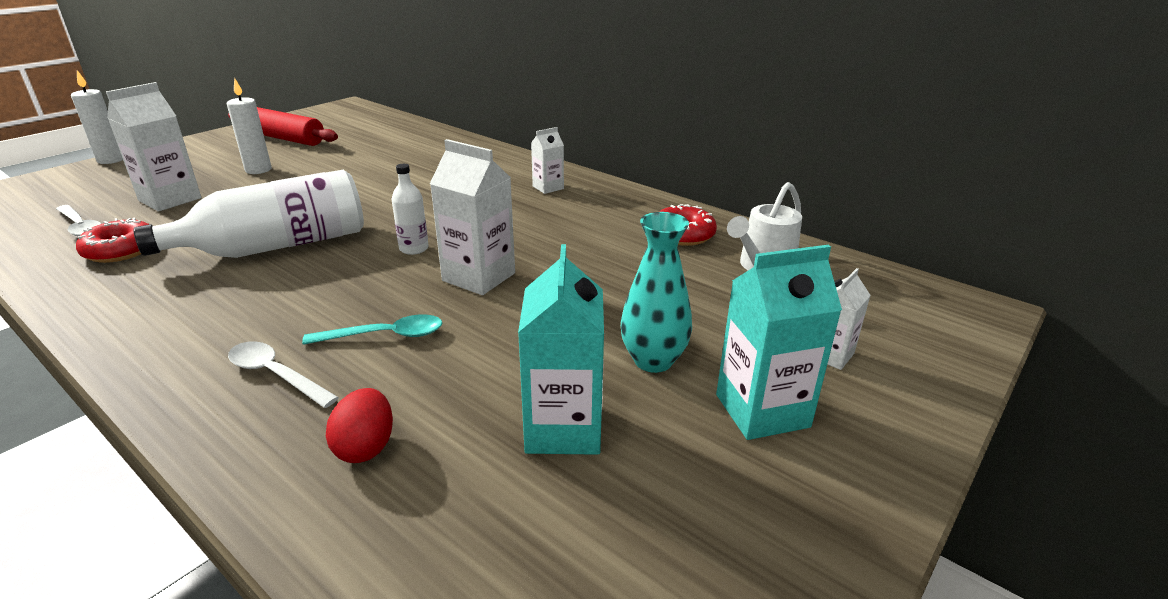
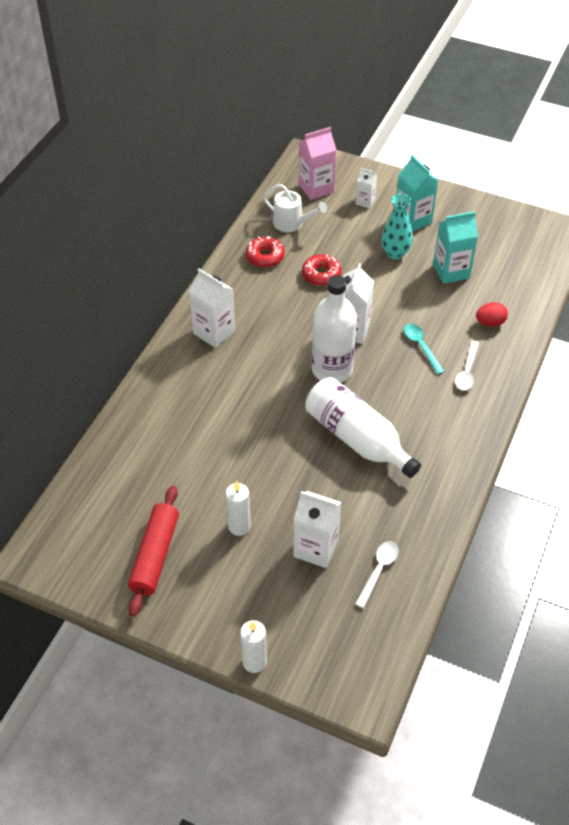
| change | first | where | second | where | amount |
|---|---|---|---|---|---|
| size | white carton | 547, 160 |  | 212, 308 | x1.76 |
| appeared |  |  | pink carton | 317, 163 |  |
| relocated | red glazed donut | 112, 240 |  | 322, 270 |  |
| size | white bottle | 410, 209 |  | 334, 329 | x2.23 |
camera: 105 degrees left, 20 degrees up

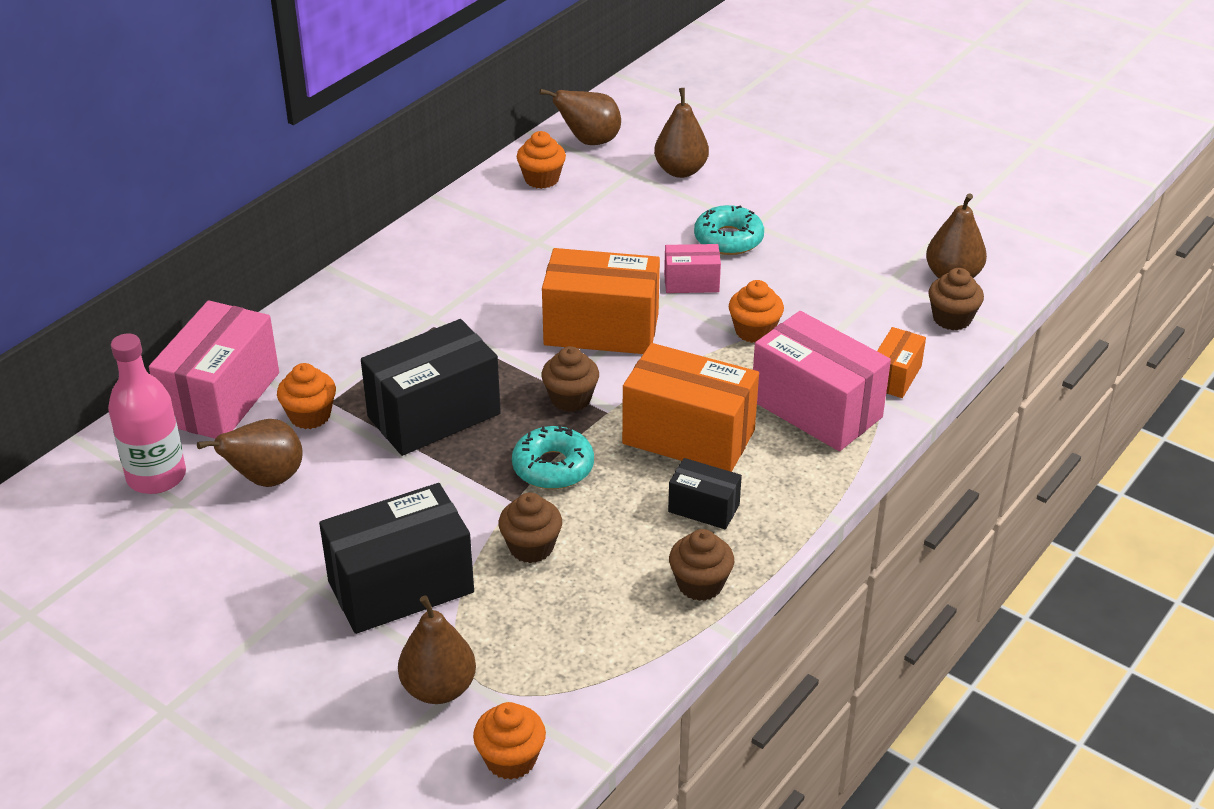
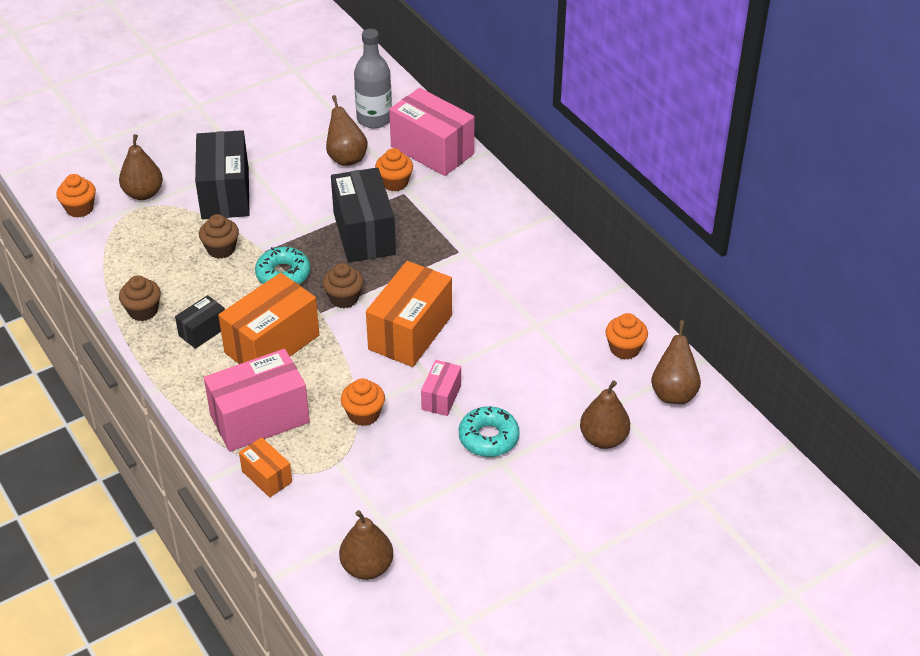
| change | first | where | second | where | amount |
|---|---|---|---|---|---|
| colour | pink bottle | 147, 413 | gray bottle | 373, 78 |  |
| missing | brown fairy cake | 956, 299 |  |  |  |
camera: 110 degrees right, 5 degrees up

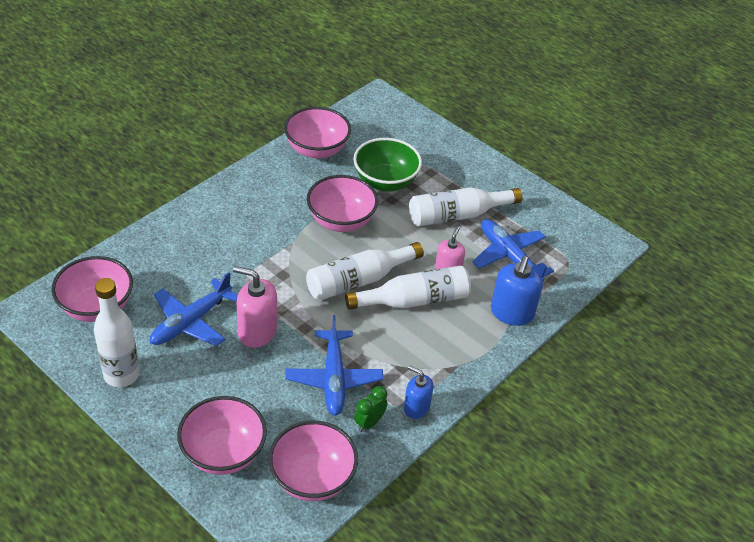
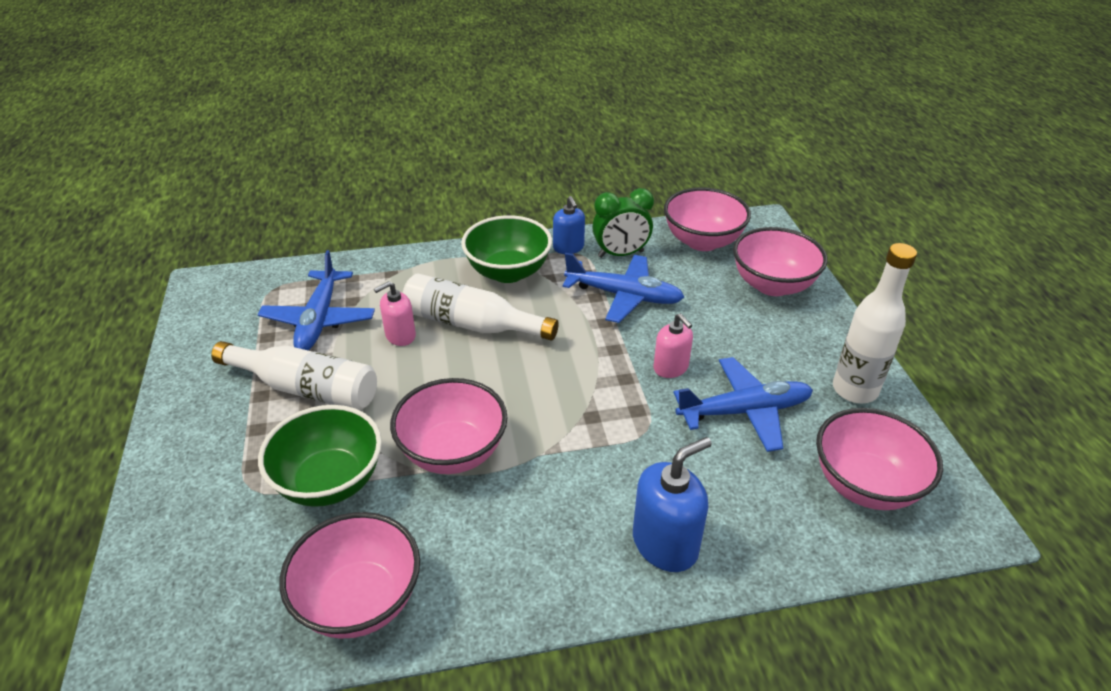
| change | first | where | second | where | amount |
|---|---|---|---|---|---|
| appeared |  |  | leaf-green deep dish | 506, 249 |  |
| spun | cobalt aeroplane | 334, 365 |  | 623, 288 | 75 degrees clockwise |
| size | leaf-green clock | 371, 409 |  | 623, 223 | x1.52 |
| relocated | cobalt soap pump | 517, 291 |  | 672, 504 |  |
| size | pink soap pump | 255, 307 |  | 673, 345 | x0.63 |
| missing | white bottle | 365, 271 |  |  |  |
camera: 140 degrees left, 5 degrees down

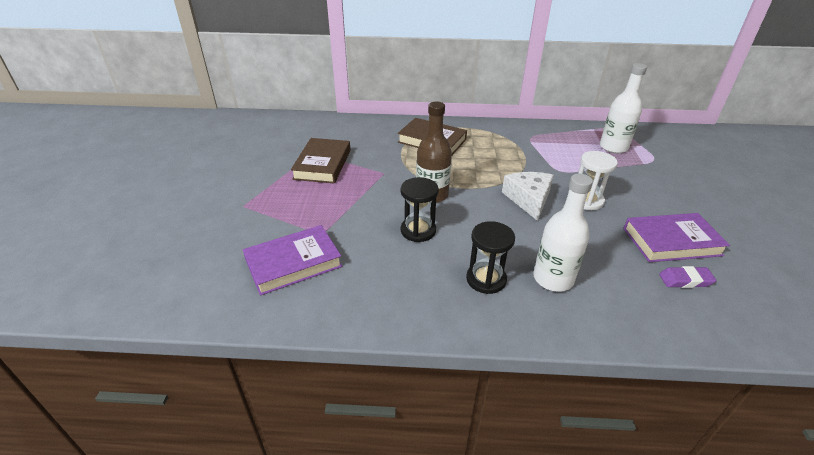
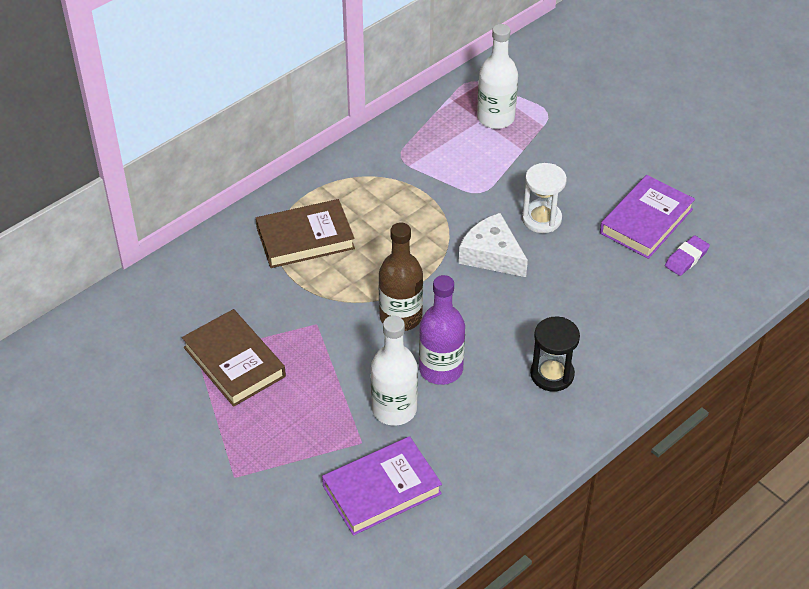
| change | first | where | second | where | amount |
|---|---|---|---|---|---|
| spun | royal purple hardback | 292, 260 |  | 382, 486 | 45 degrees clockwise |
| relocated | white bottle | 563, 233 |  | 394, 371 |  |
| exchanged | ebony hourglass | 420, 209 | royal purple bottle | 442, 330 |  |
camera: 45 degrees left, 10 degrees up

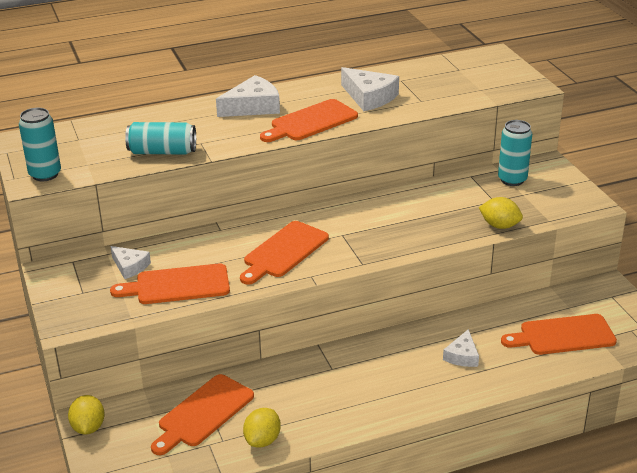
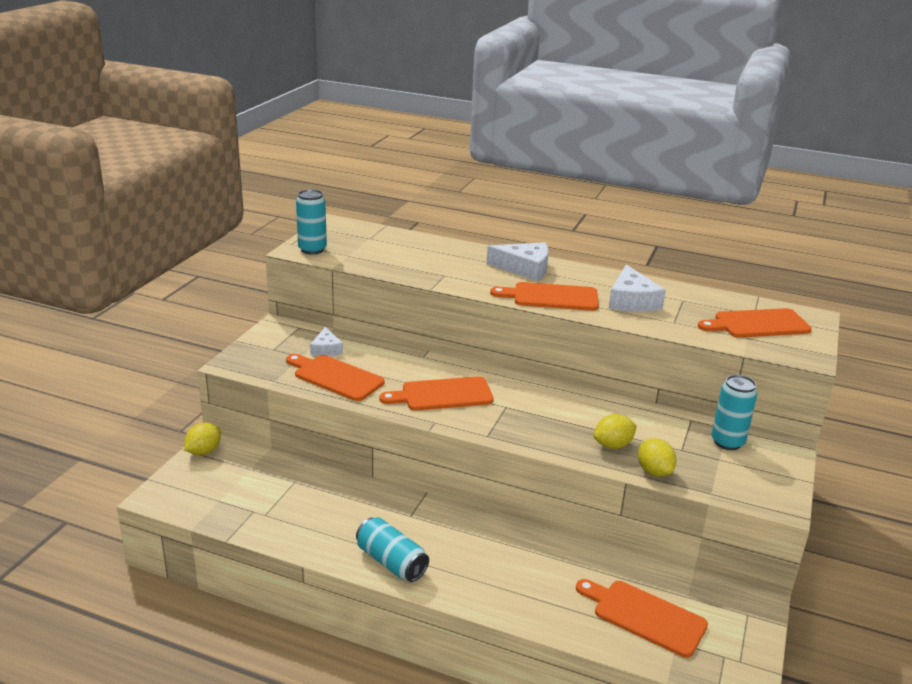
| change | first | where | second | where | amount |
|---|---|---|---|---|---|
| relocated | aqua can | 160, 138 |  | 392, 549 |  |
| relocated | golden citrus fruit | 262, 428 |  | 615, 431 |  |
| relocated | orange cutting board | 202, 414 |  | 755, 323 |  |
| missing | white cheese wedge | 461, 348 |  |  |  |
camera: 40 degrees right, 5 degrees down

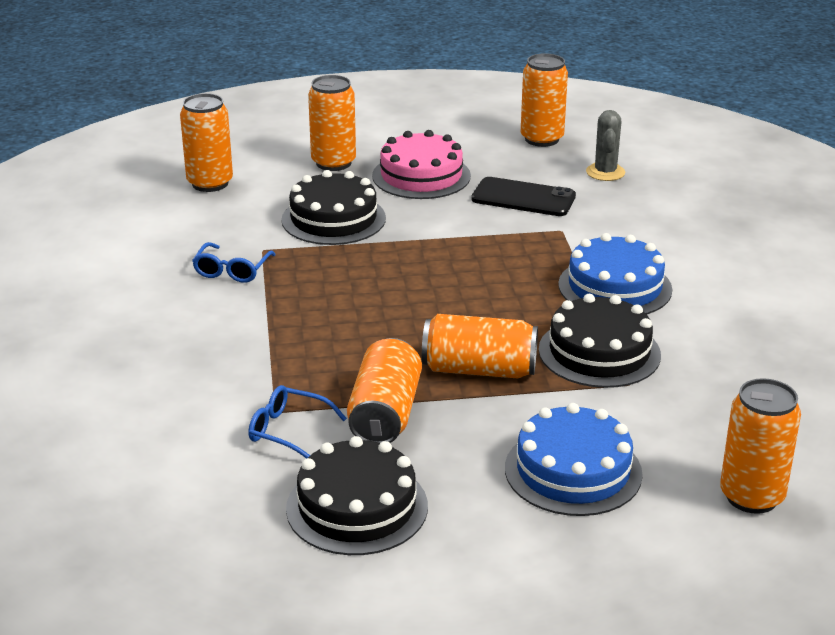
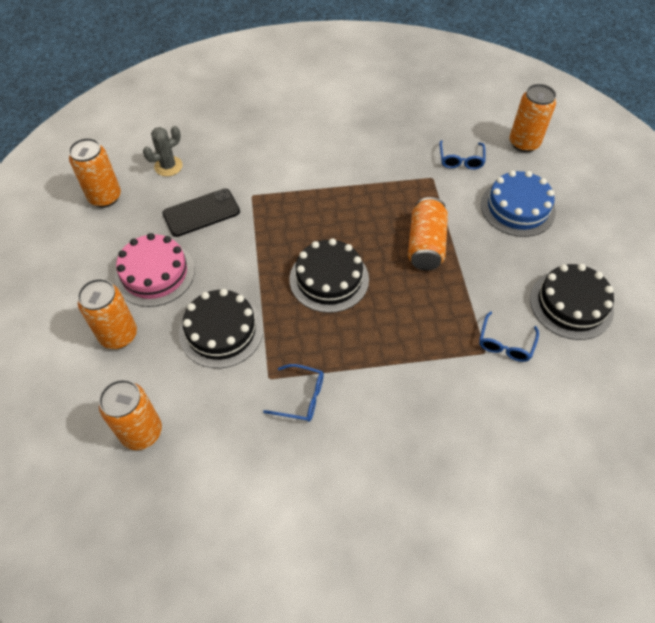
| change | first | where | second | where | amount |
|---|---|---|---|---|---|
| spun | gray saguaro cactus | 605, 145 |  | 163, 151 | 45 degrees counterclockwise |
| spun | ebony smartphone | 523, 196 |  | 201, 213 | 45 degrees clockwise |
| relocated | ebony layer cake | 600, 341 |  | 329, 275 |  |
| appeared |  |  | cobalt eyeglasses | 462, 155 |  |
| missing | orange can | 384, 390 |  |  |  |
| missing | cobalt layer cake | 615, 273 |  |  |  |
camera: 90 degrees left, 25 degrees up

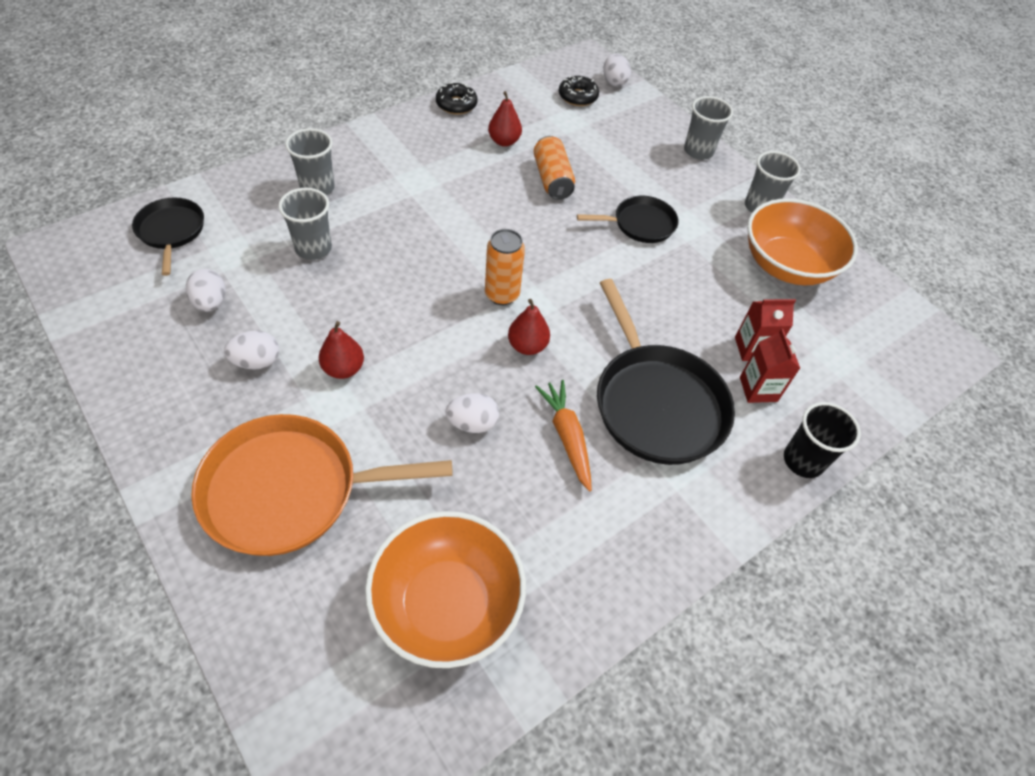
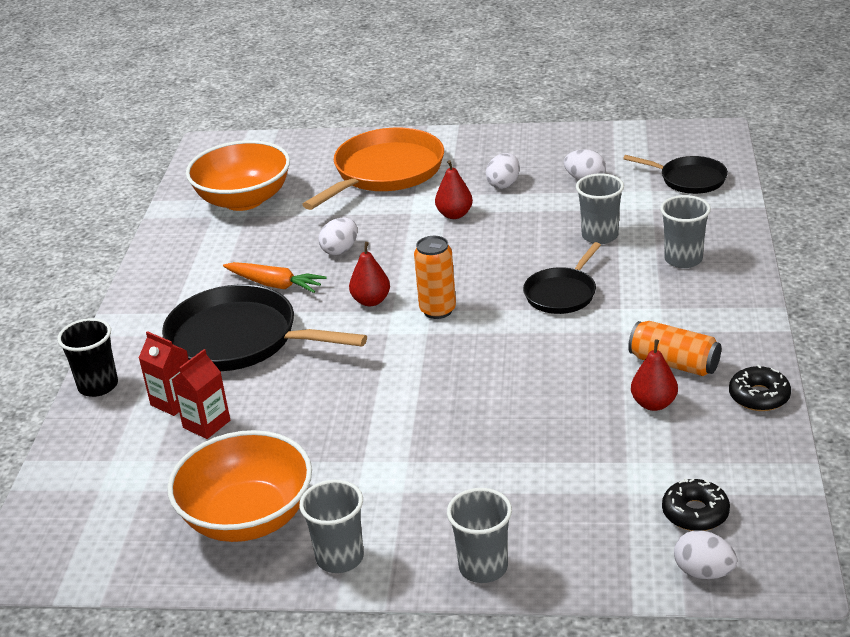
| change | first | where | second | where | amount |
|---|---|---|---|---|---|
| relocated | ebony pan | 627, 219 |  | 562, 278 |  |
| relocated | orange can | 554, 168 |  | 674, 348 |  |
camera: 140 degrees right, 20 degrees down

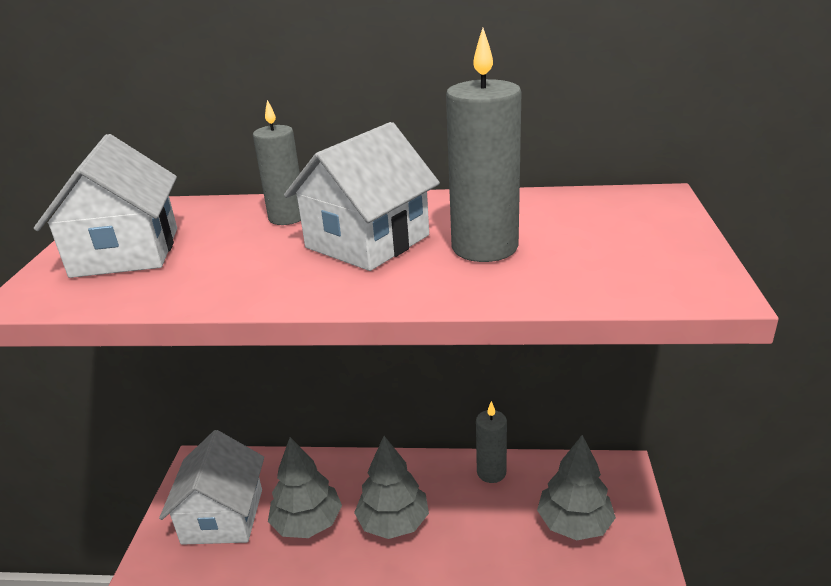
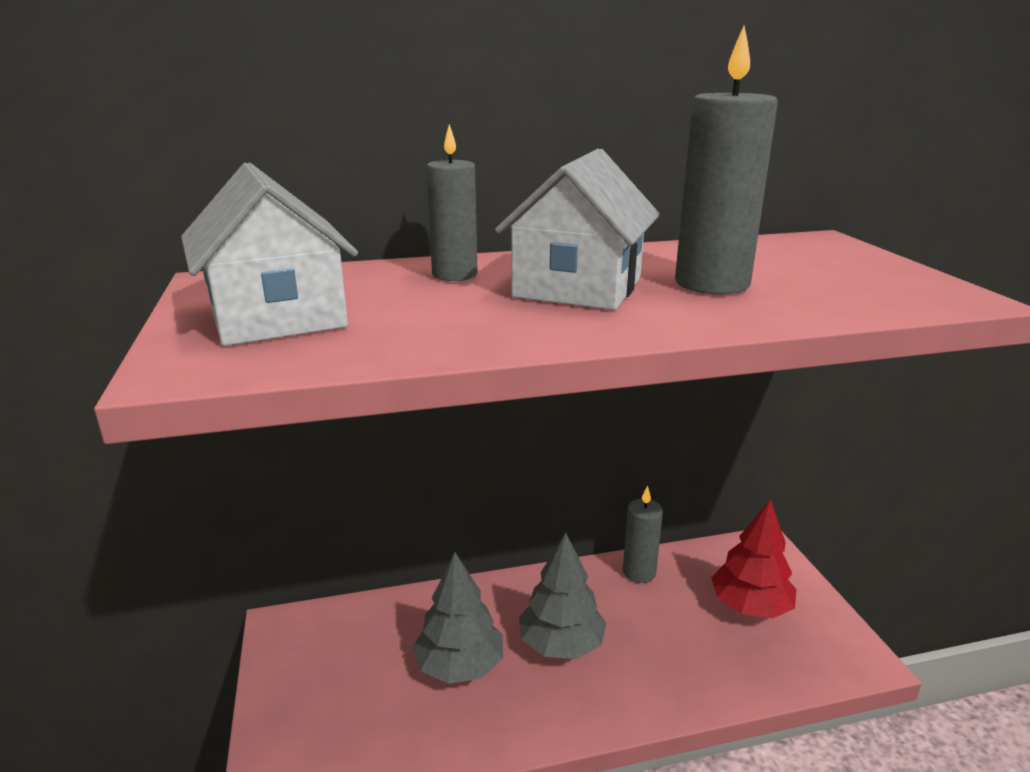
| change | first | where | second | where | amount |
|---|---|---|---|---|---|
| colour | gray toy tree | 576, 487 | red toy tree | 754, 559 |  |
| missing | white toy house | 211, 487 |  |  |  |
camera: 20 degrees left, 5 degrees down

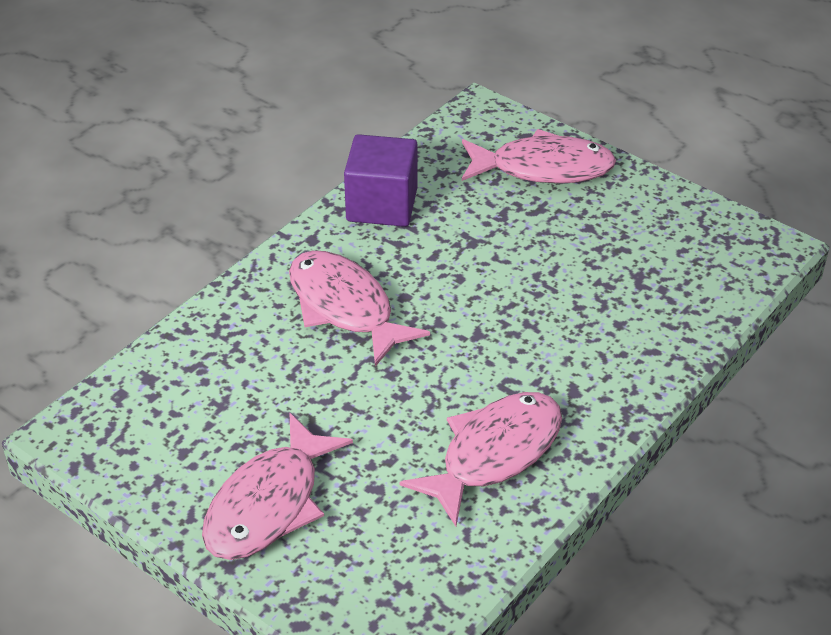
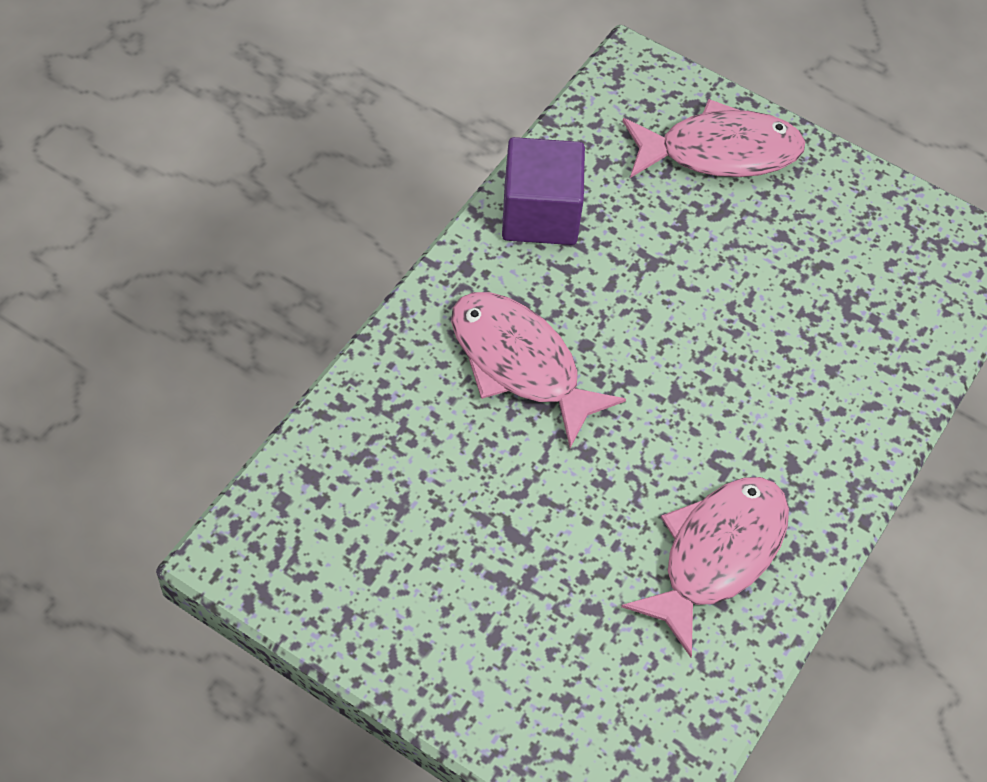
| change | first | where | second | where | amount |
|---|---|---|---|---|---|
| missing | pink fish | 277, 486 |  |  |  |
camera: 10 degrees left, 15 degrees up

